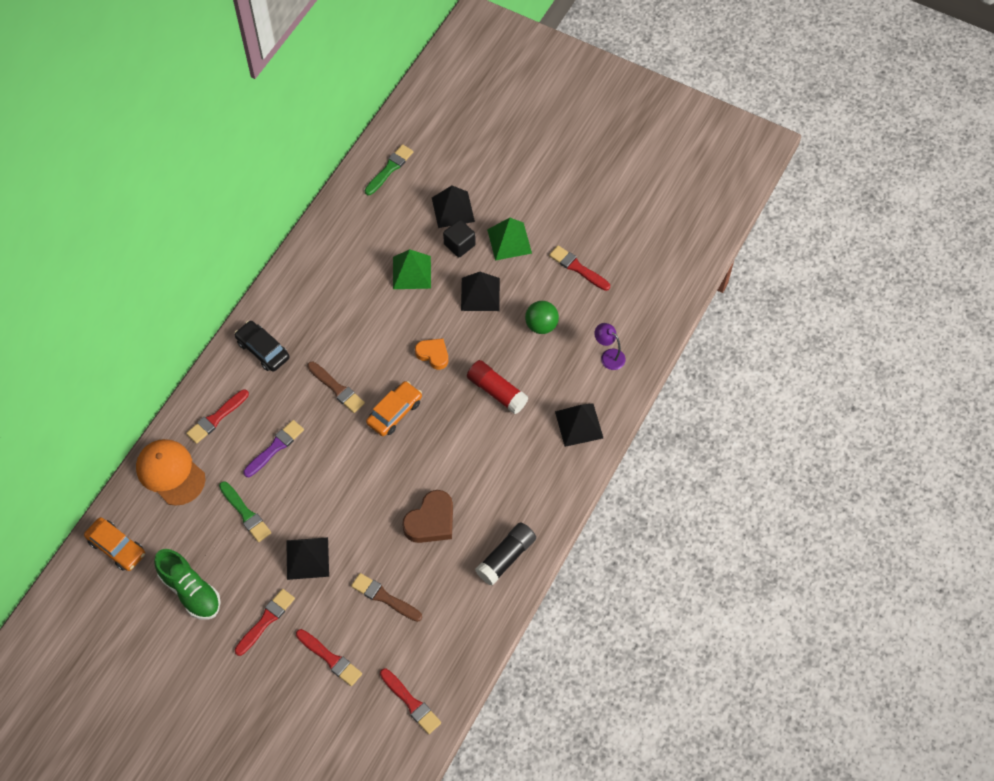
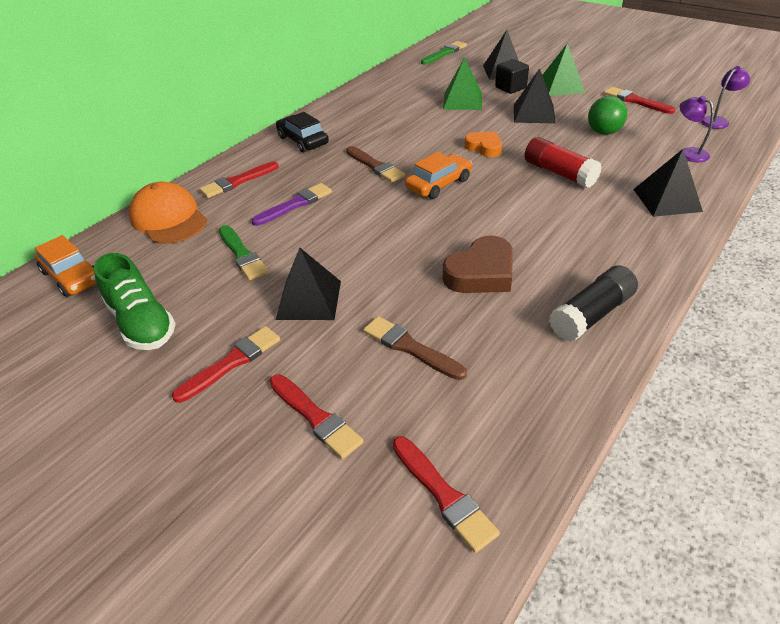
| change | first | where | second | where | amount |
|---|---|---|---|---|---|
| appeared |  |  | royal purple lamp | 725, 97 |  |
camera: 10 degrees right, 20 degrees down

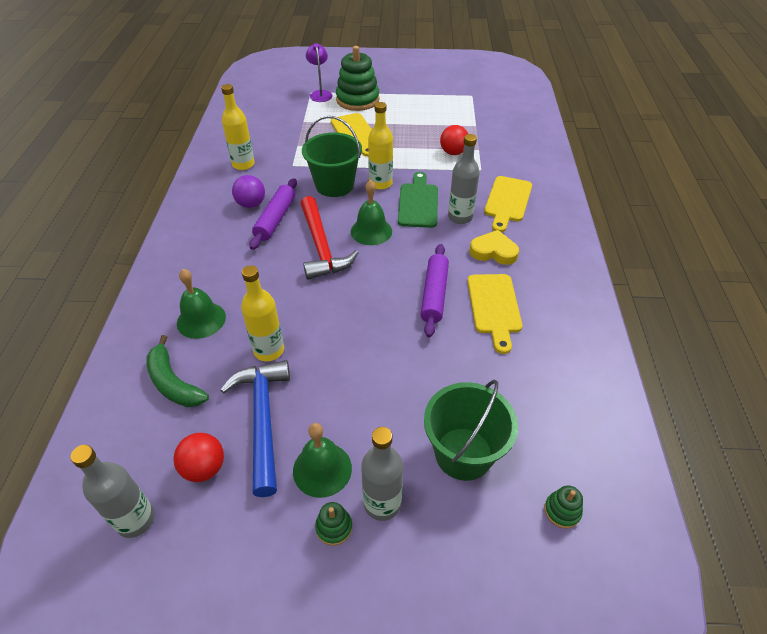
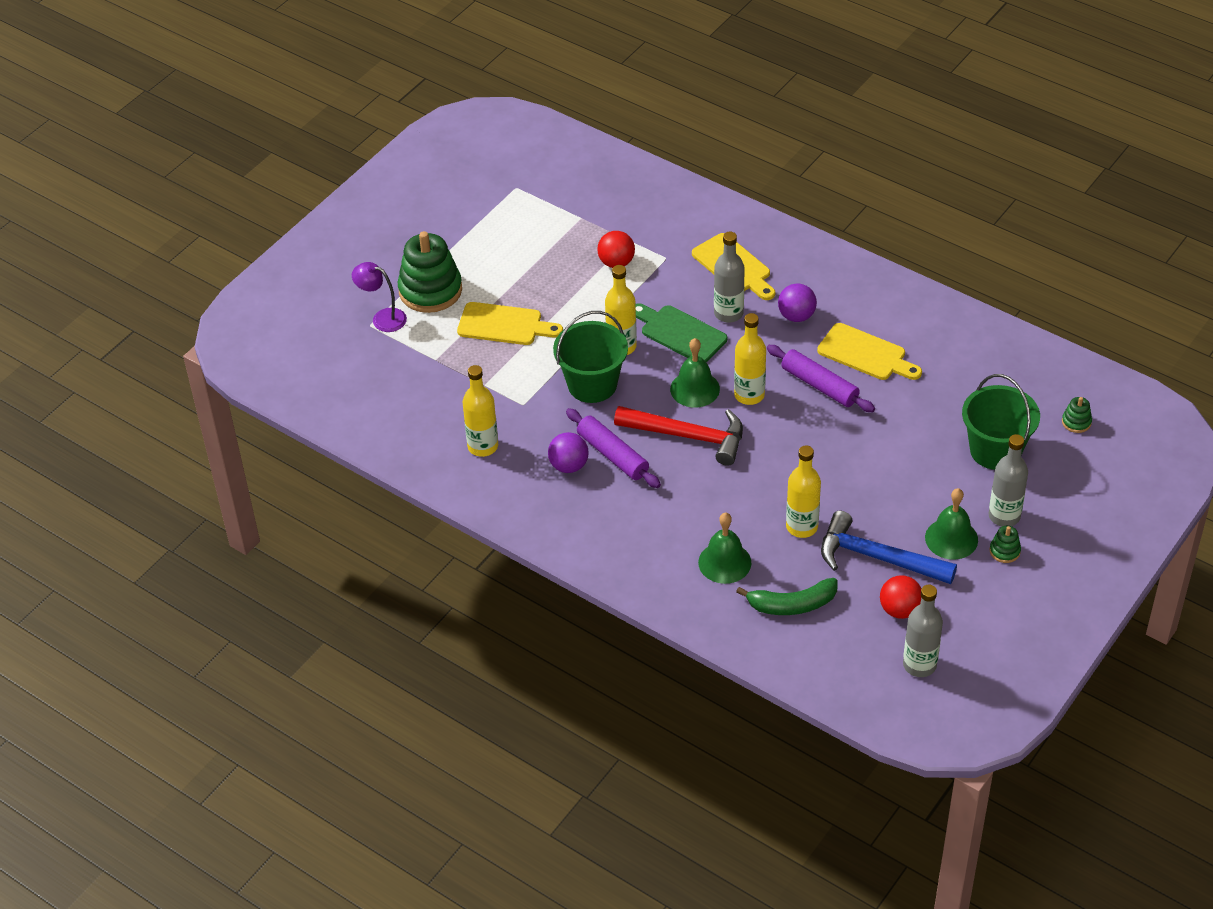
| change | first | where | second | where | amount |
|---|---|---|---|---|---|
| appeared |  |  | golden bottle | 750, 359 |  |
| exchanged | golden heart | 494, 247 | royal purple play ball | 797, 302 |  |
camera: 55 degrees left, 0 degrees up

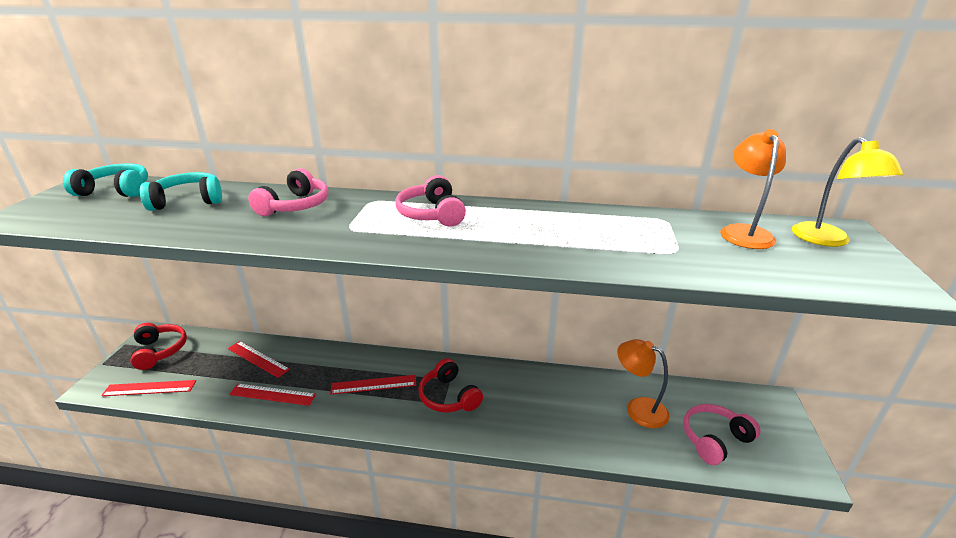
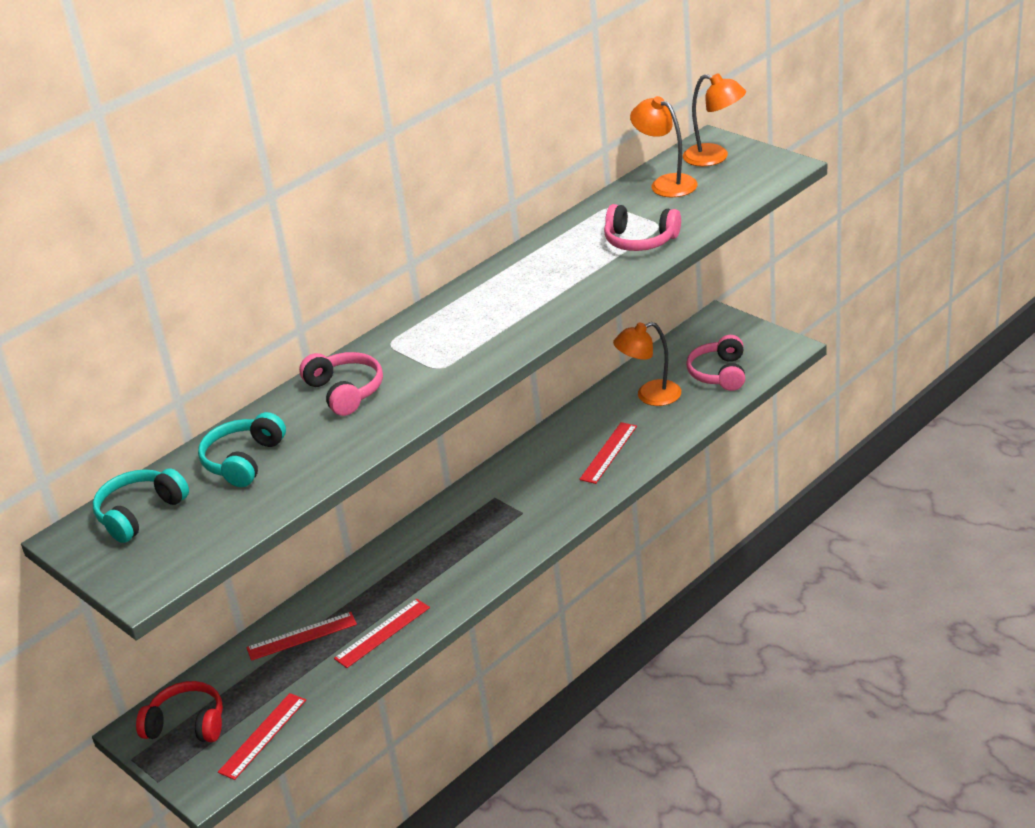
| change | first | where | second | where | amount |
|---|---|---|---|---|---|
| relocated | red measuring stick | 373, 385 |  | 608, 453 |  |
| relocated | pink headphones | 430, 200 |  | 642, 227 |  |
| colour | golden lamp | 848, 192 | orange lamp | 714, 119 |  |
| missing | red headphones | 450, 385 |  |  |  |
camera: 50 degrees left, 5 degrees up

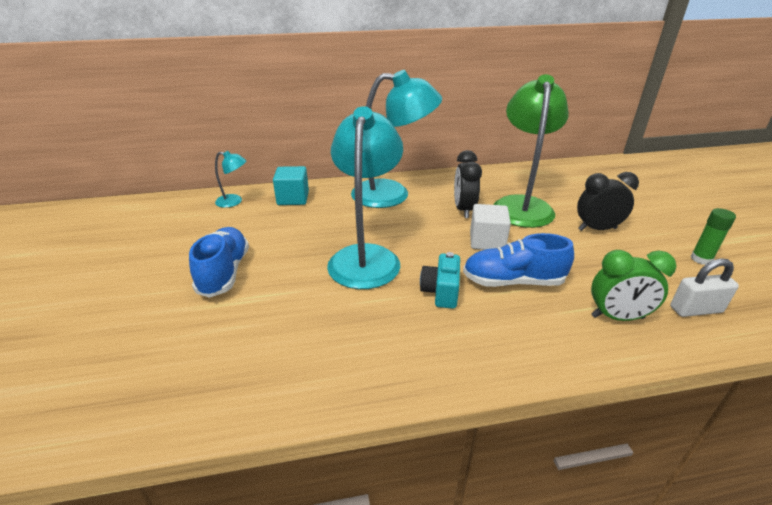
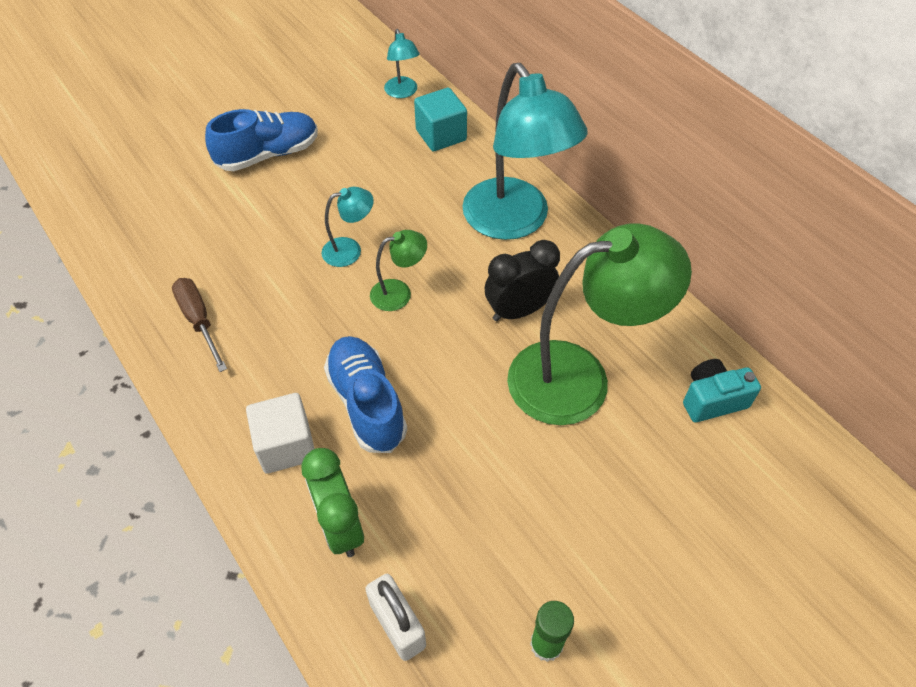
| change | first | where | second | where | amount |
|---|---|---|---|---|---|
| appeared |  |  | brown flat screwdriver | 199, 325 |  |
| relocated | white block | 490, 227 |  | 280, 433 |  |
| size | aqua lamp | 365, 197 |  | 347, 227 | x0.44 |
| appeared |  |  | leaf-green lamp | 398, 270 |  |
| relocated | aqua photo camera | 440, 280 |  | 722, 390 |  |
| missing | ebony clock | 608, 201 |  |  |  |
camera: 65 degrees right, 20 degrees up

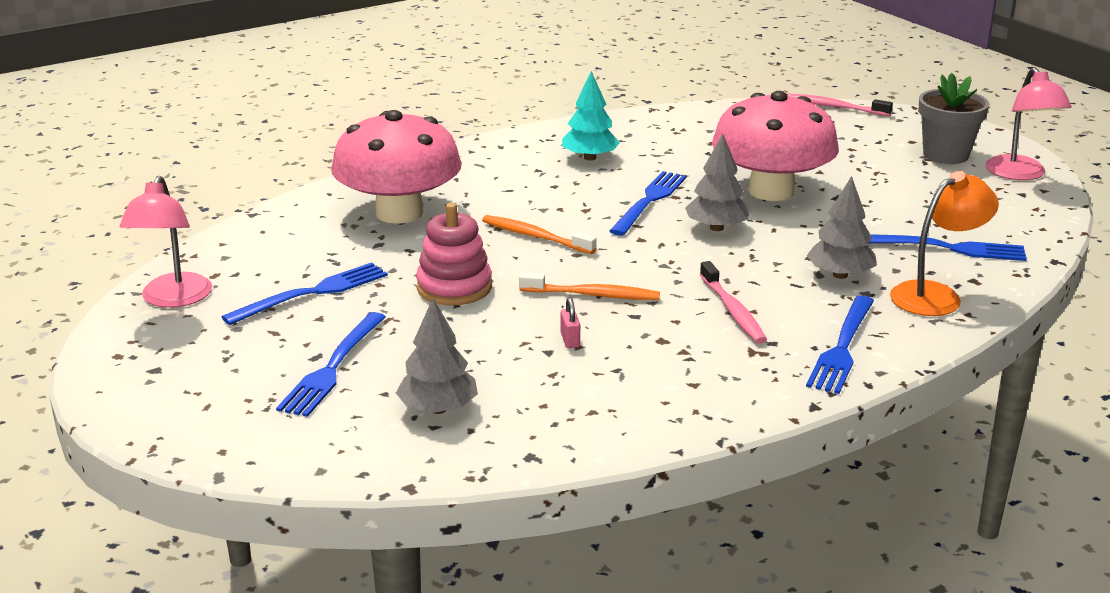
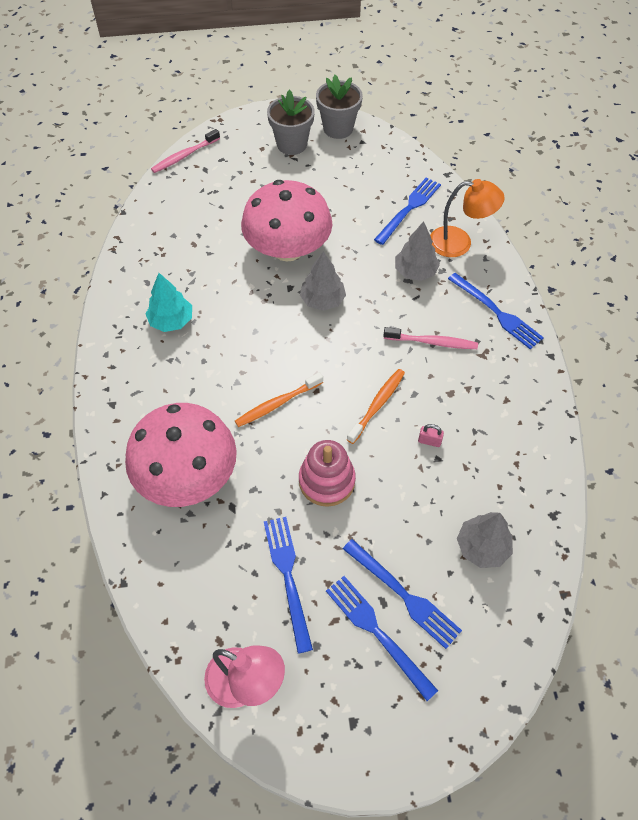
| change | first | where | second | where | amount |
|---|---|---|---|---|---|
| exchanged | pink lamp | 1028, 123 | gray plant pot | 339, 107 |  |
| relocated | cobalt dinner fork | 648, 203 |  | 382, 638 |  |
| spun | orange lamp | 944, 243 |  | 467, 218 | 105 degrees clockwise |
camera: 65 degrees left, 30 degrees up

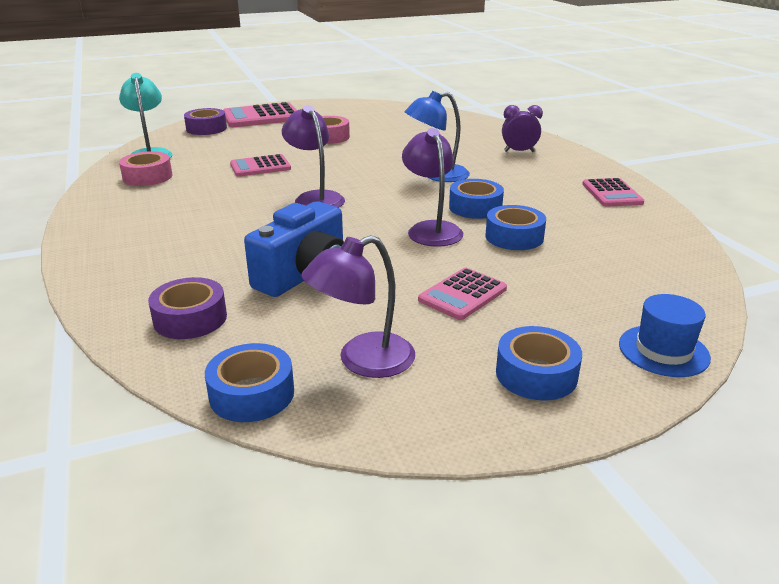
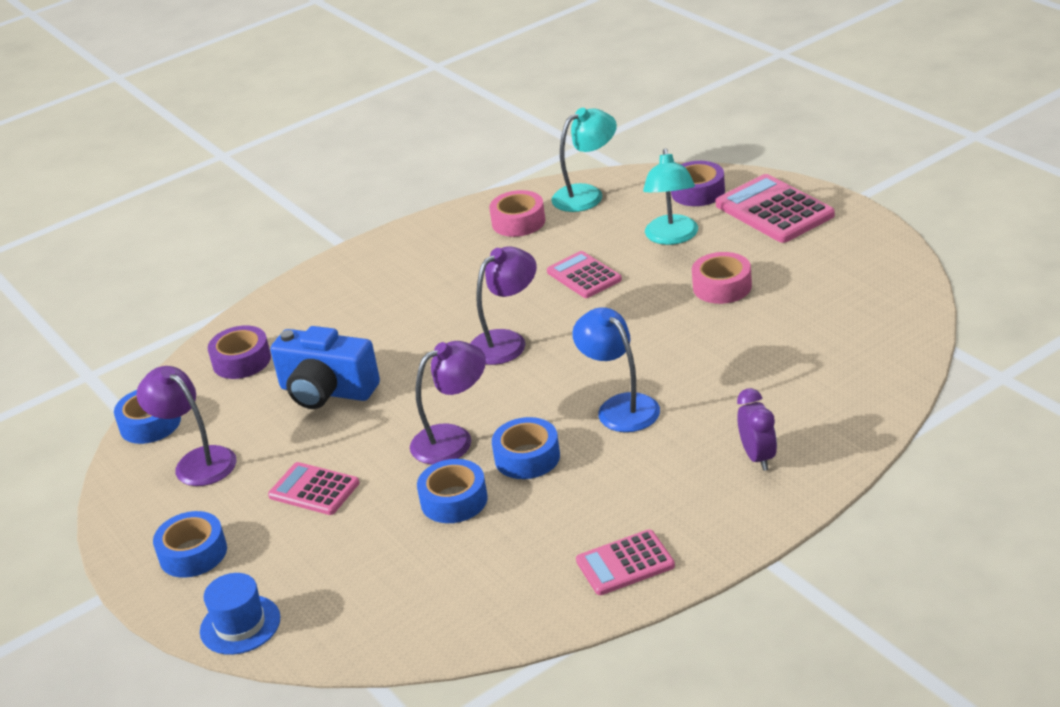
| change | first | where | second | where | amount |
|---|---|---|---|---|---|
| appeared |  |  | aqua lamp | 670, 196 |  |
camera: 80 degrees right, 5 degrees up

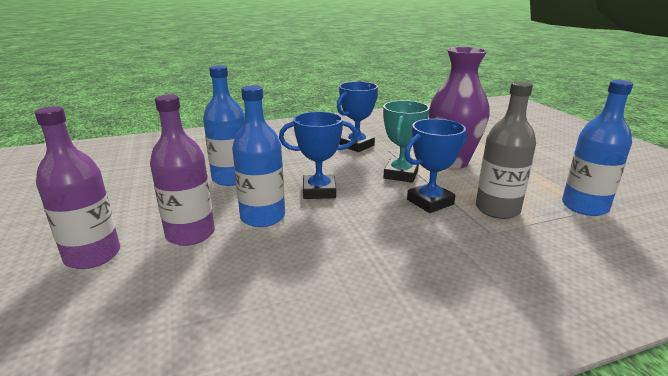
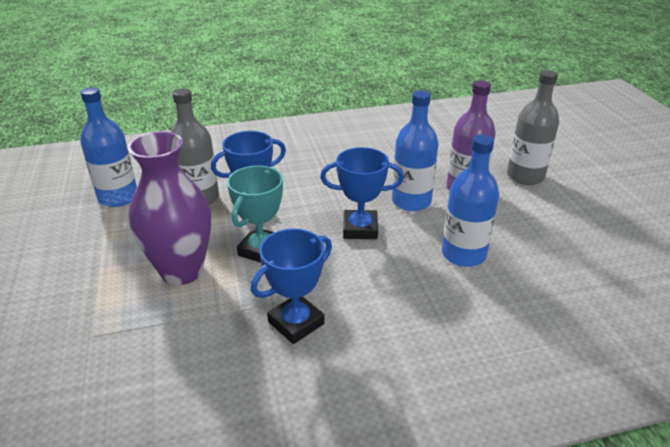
| change | first | where | second | where | amount |
|---|---|---|---|---|---|
| colour | royal purple bottle | 77, 187 | gray bottle | 533, 127 |  |
camera: 175 degrees left, 10 degrees up

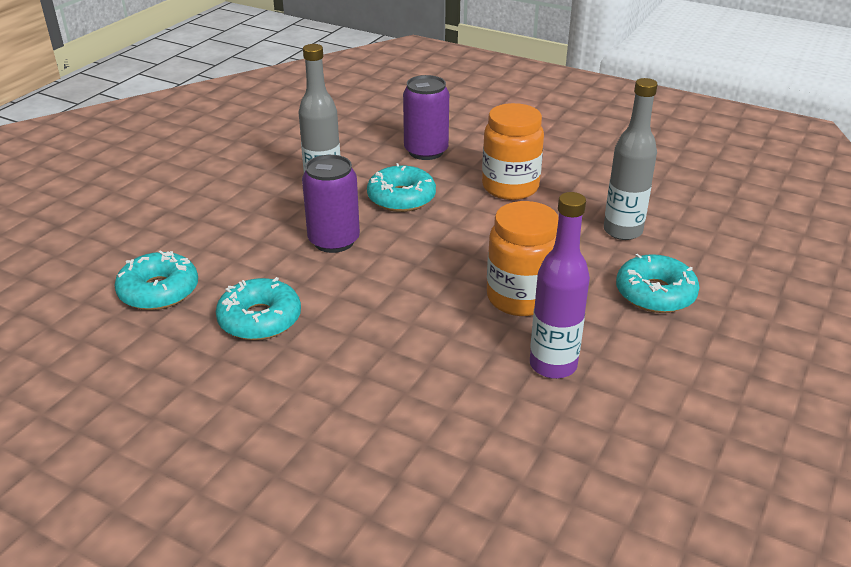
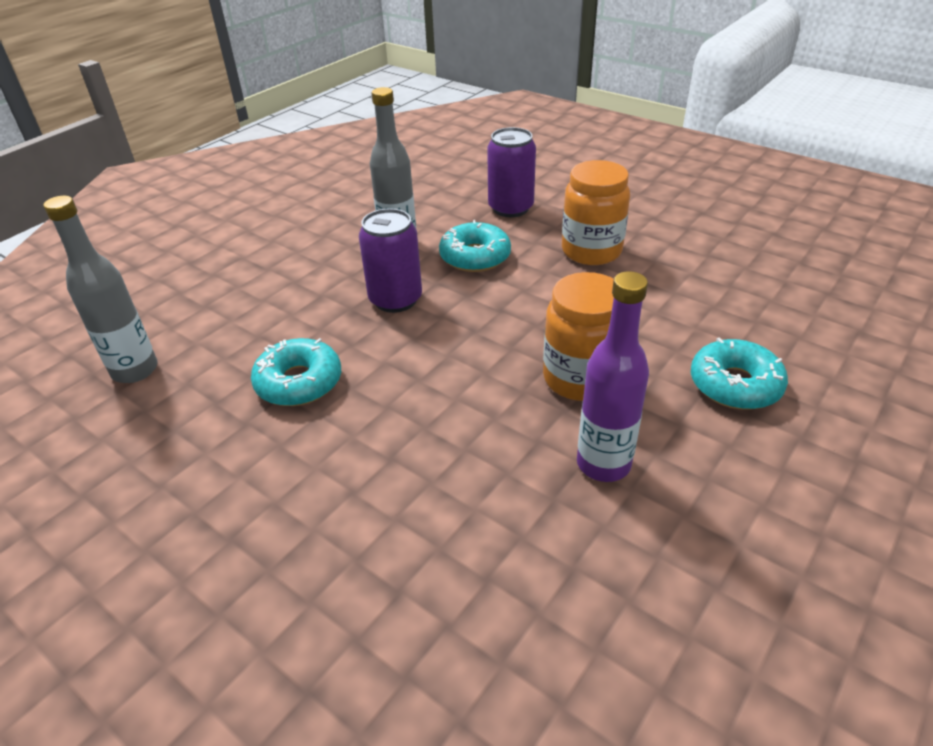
| change | first | where | second | where | amount |
|---|---|---|---|---|---|
| relocated | gray bottle | 631, 159 |  | 100, 289 |  |
| missing | aqua glazed donut | 156, 280 |  |  |  |
camera: 10 degrees right, 5 degrees up

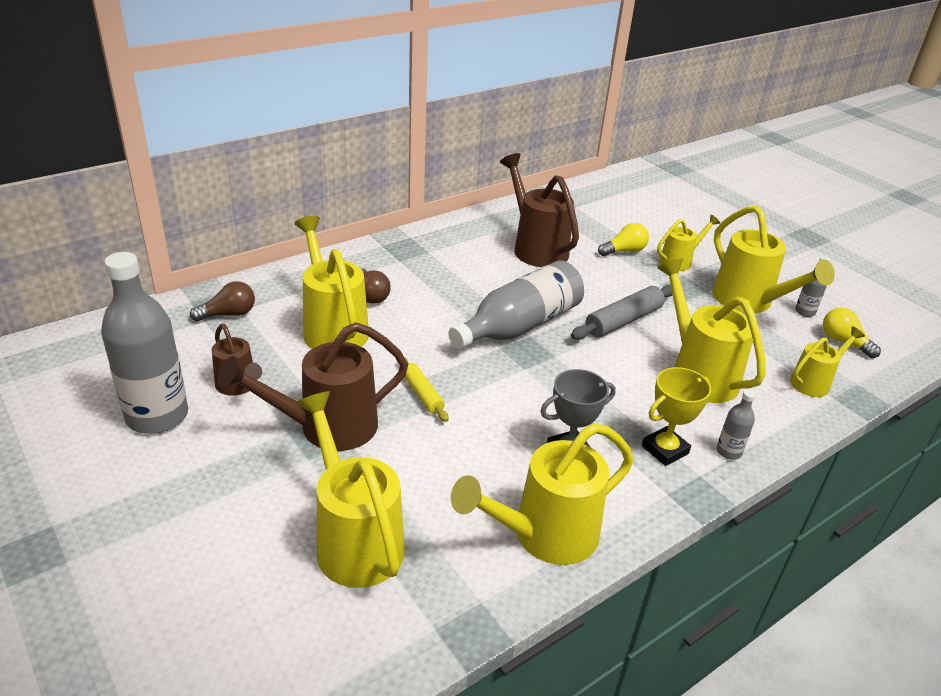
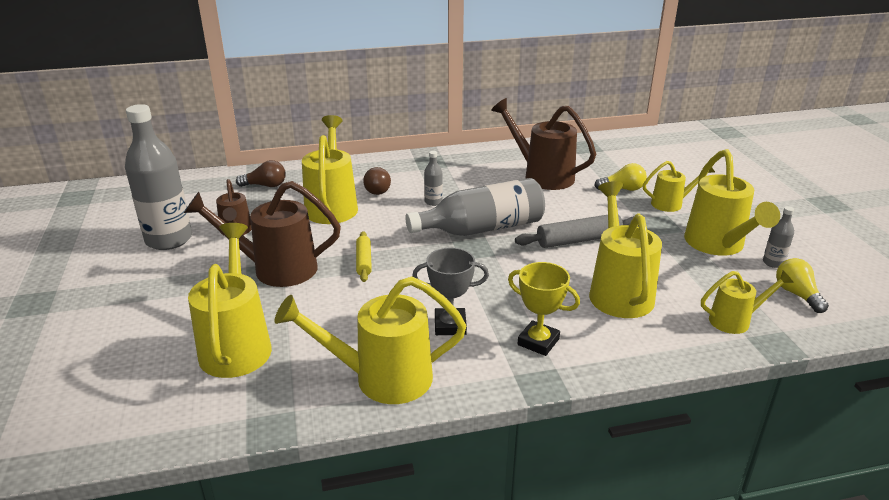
| change | first | where | second | where | amount |
|---|---|---|---|---|---|
| relocated | gray bottle | 736, 425 |  | 433, 178 |  |
| spun | brown watering pot | 539, 210 |  | 543, 144 | 45 degrees counterclockwise |
| spun | golden award cup | 676, 416 |  | 544, 309 | 45 degrees clockwise |
camera: 25 degrees right, 5 degrees down

